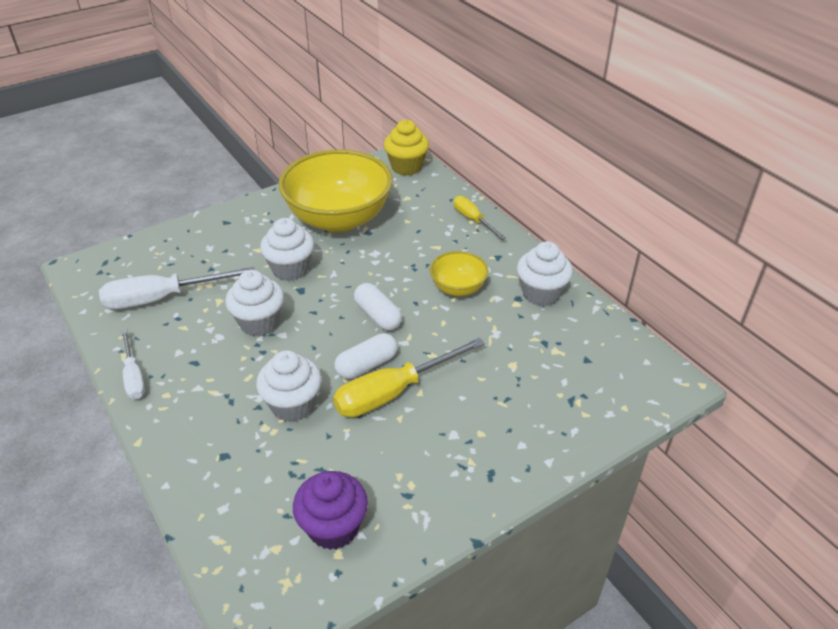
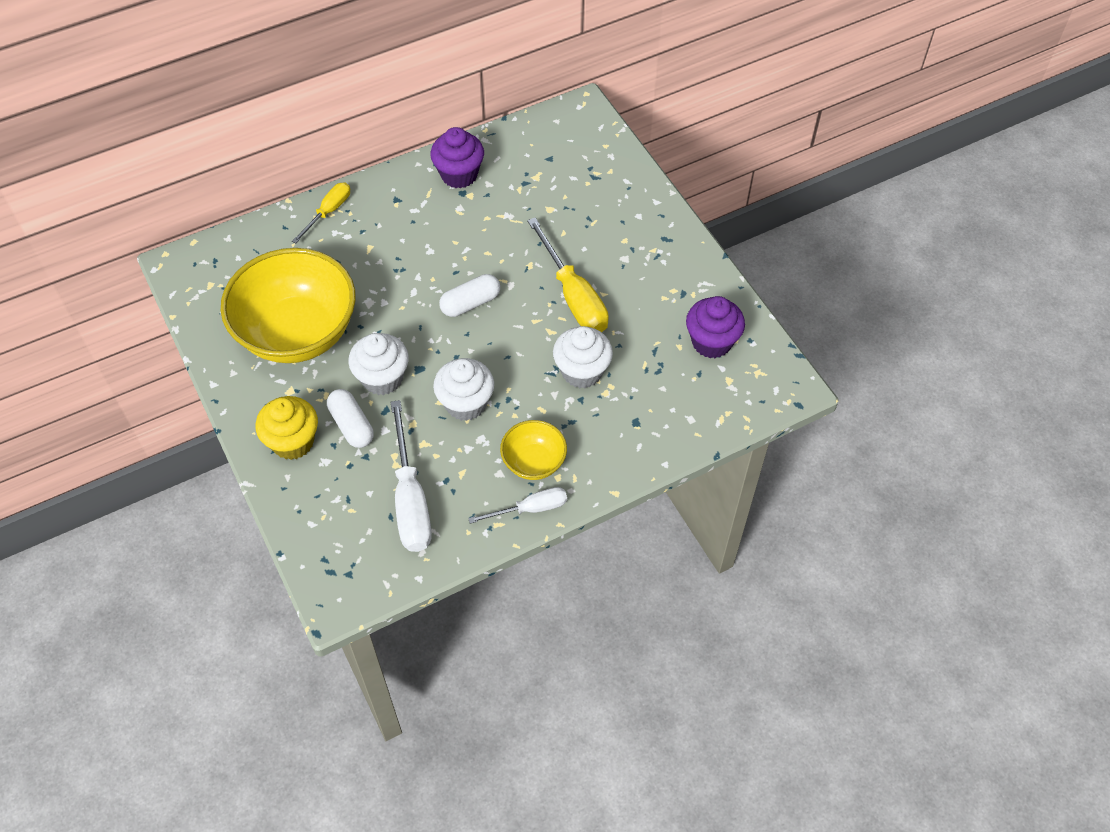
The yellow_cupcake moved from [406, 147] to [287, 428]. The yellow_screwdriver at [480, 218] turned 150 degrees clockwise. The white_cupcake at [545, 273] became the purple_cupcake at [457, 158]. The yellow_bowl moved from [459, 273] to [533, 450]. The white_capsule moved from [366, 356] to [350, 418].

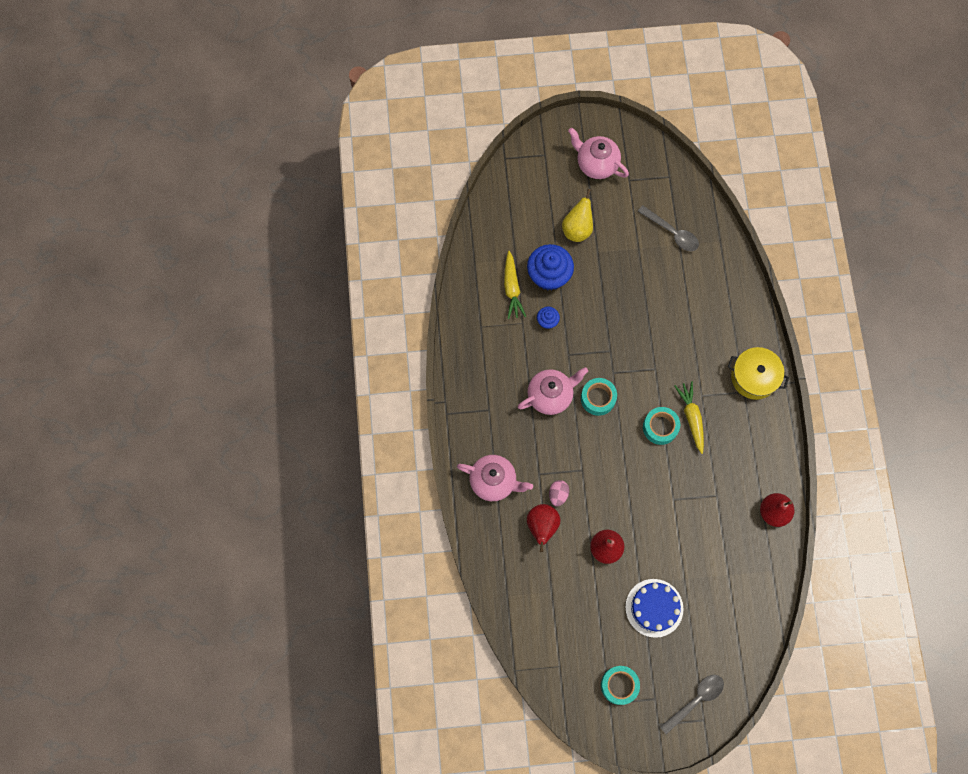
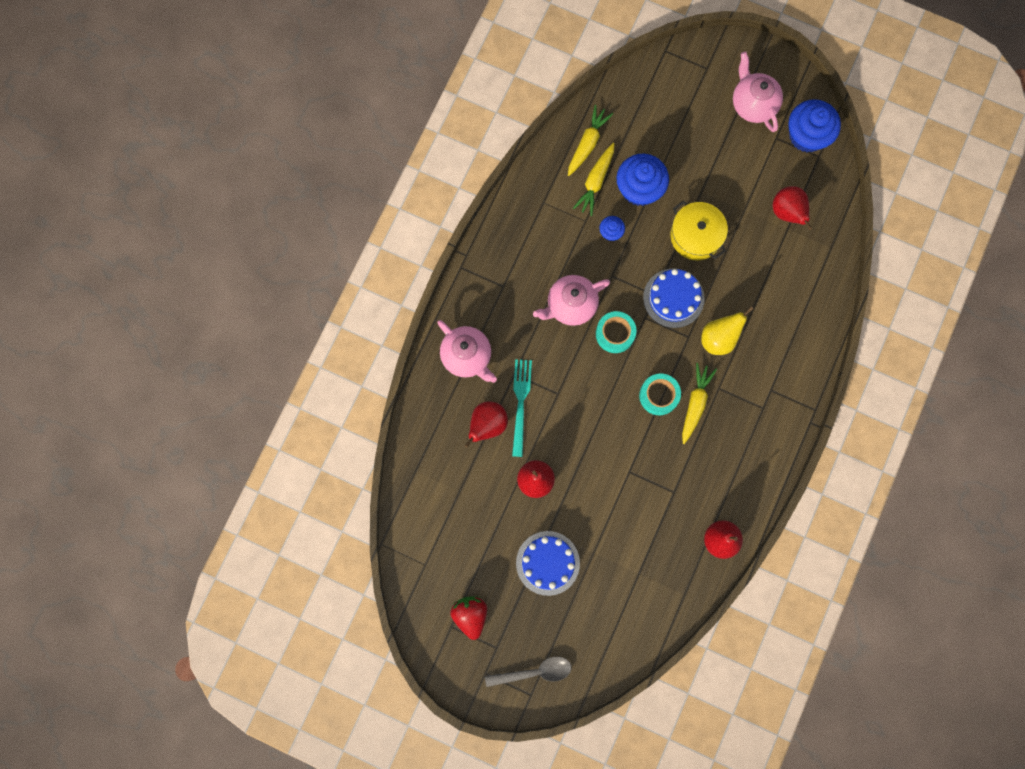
The yellow_pear moved from [577, 215] to [727, 331]. The grey_spoon at [668, 228] was replaced by the red_pear at [792, 208]. The yellow_pot moved from [758, 373] to [699, 230]. The pink_teapot at [553, 391] turned 150 degrees clockwise. The pink_egg at [559, 493] was replaced by the turquoise_fork at [522, 408]. The turquoise_tape at [620, 685] was replaced by the red_strawberry at [468, 618]. The blue_cupcake at [814, 125] appeared. The yellow_carrot at [590, 140] appeared. The blue_cake at [674, 298] appeared.

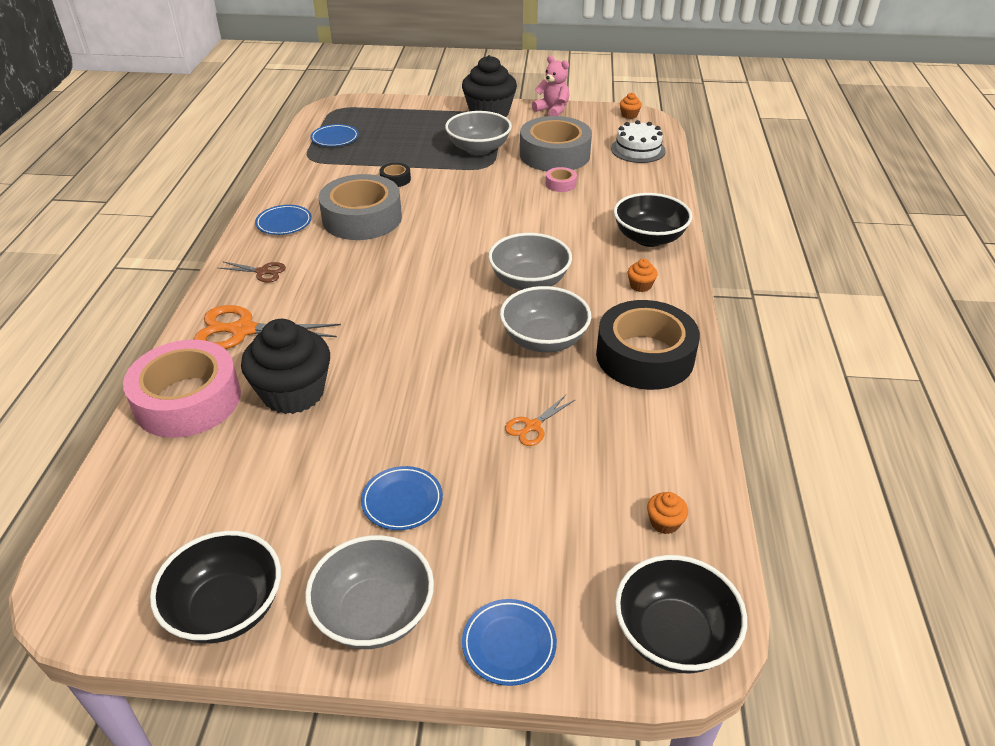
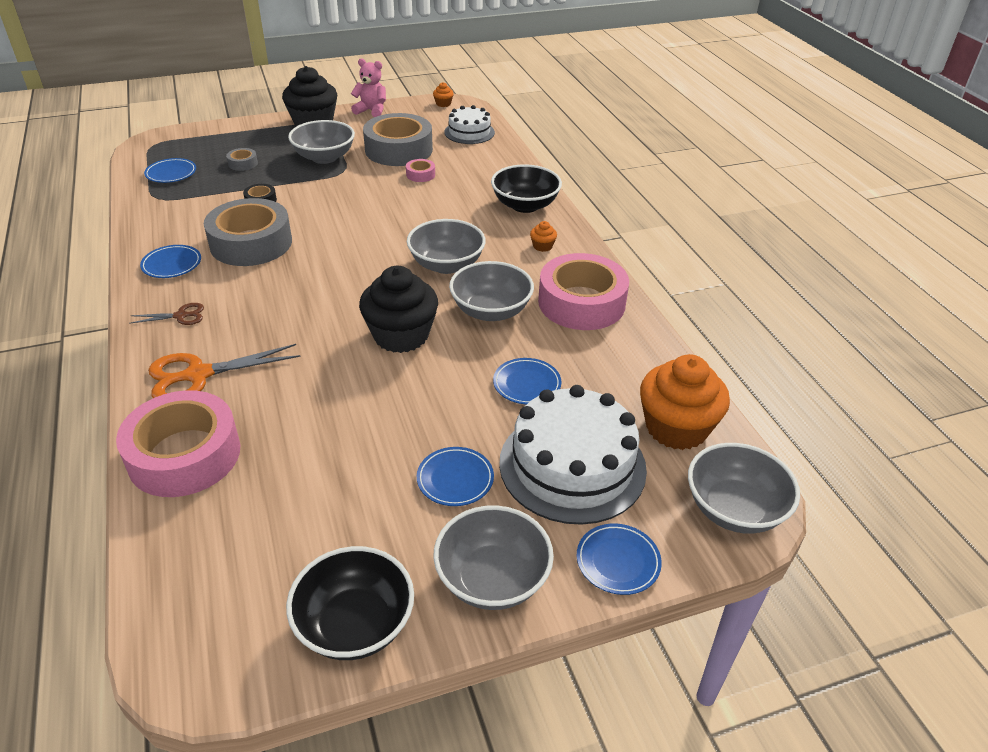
The black_tape at [648, 345] became the pink_tape at [583, 291]. The black_cupcake moved from [285, 366] to [398, 309]. The orange_scissors at [540, 420] was replaced by the blue_plate at [527, 381]. The orange_cupcake at [667, 513] changed to 2.46 times the size. The black_bowl at [681, 614] became the grey_bowl at [744, 488]. The grey_tape at [242, 159] appeared. The white_cake at [573, 455] appeared.

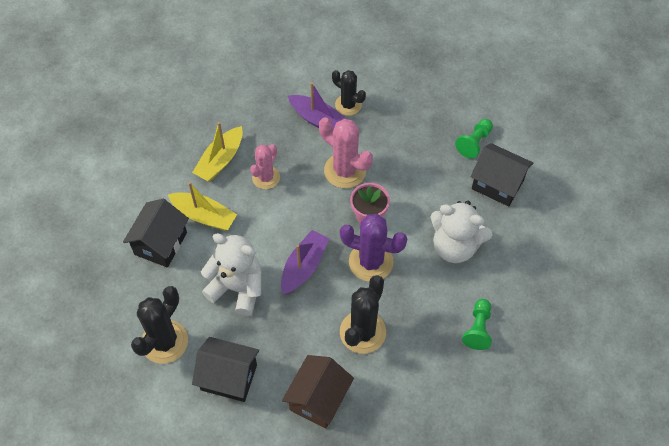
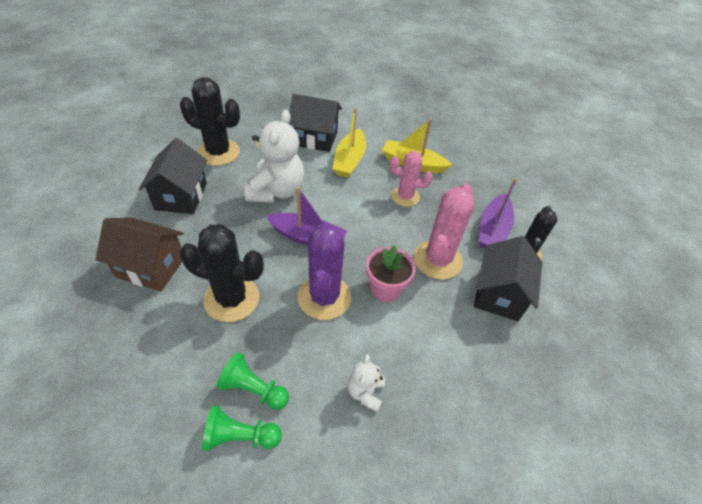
The green_pawn moved from [474, 138] to [252, 381]. The black_house moved from [502, 175] to [508, 278]. The white_teddy_bear at [461, 232] changed to 0.49 times the size.

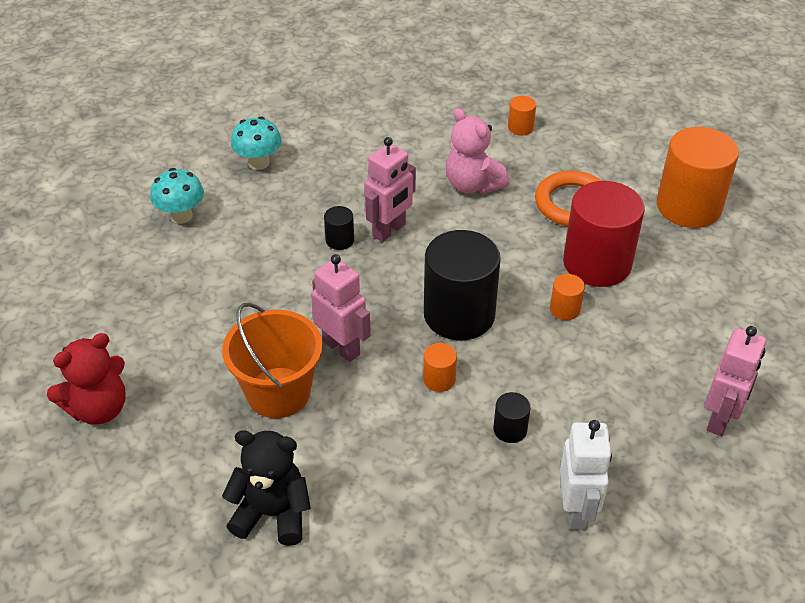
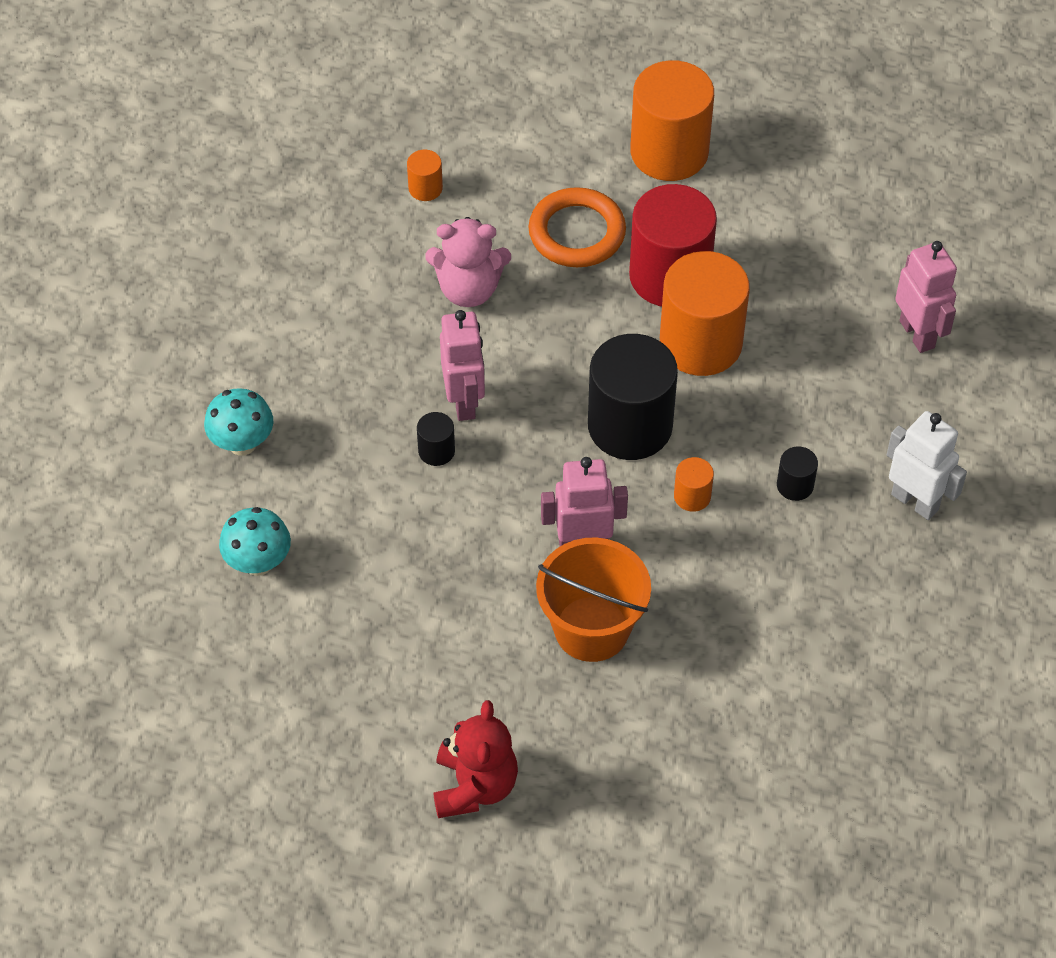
The orange_cylinder at [567, 297] changed to 2.32 times the size. The black_teddy_bear at [266, 488] disappeared.

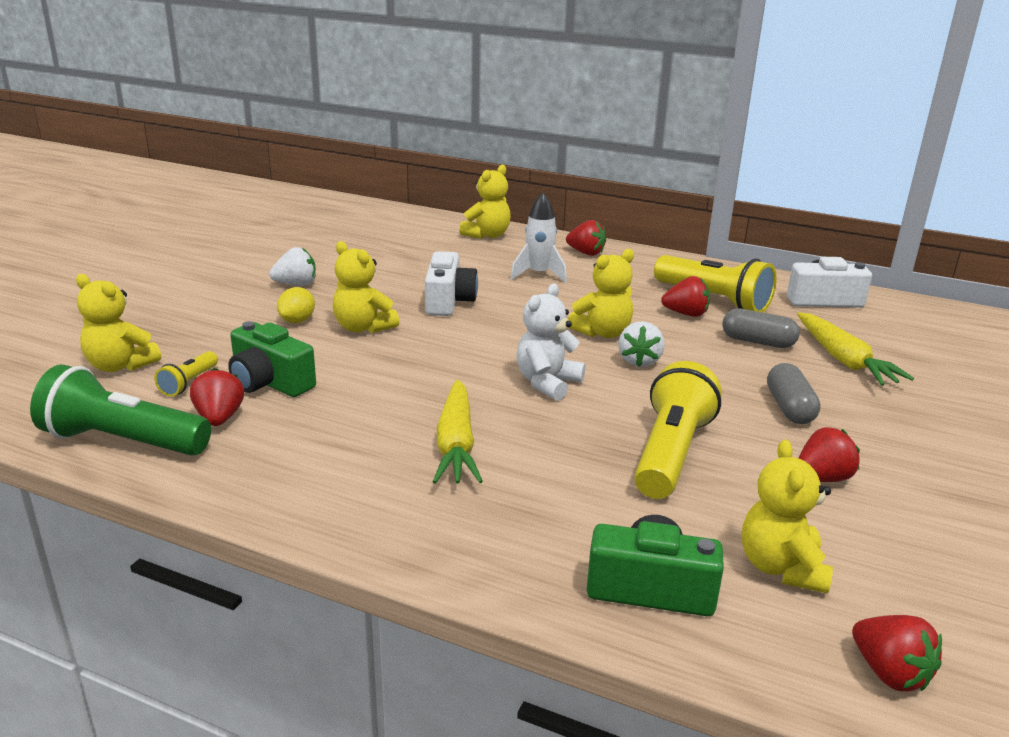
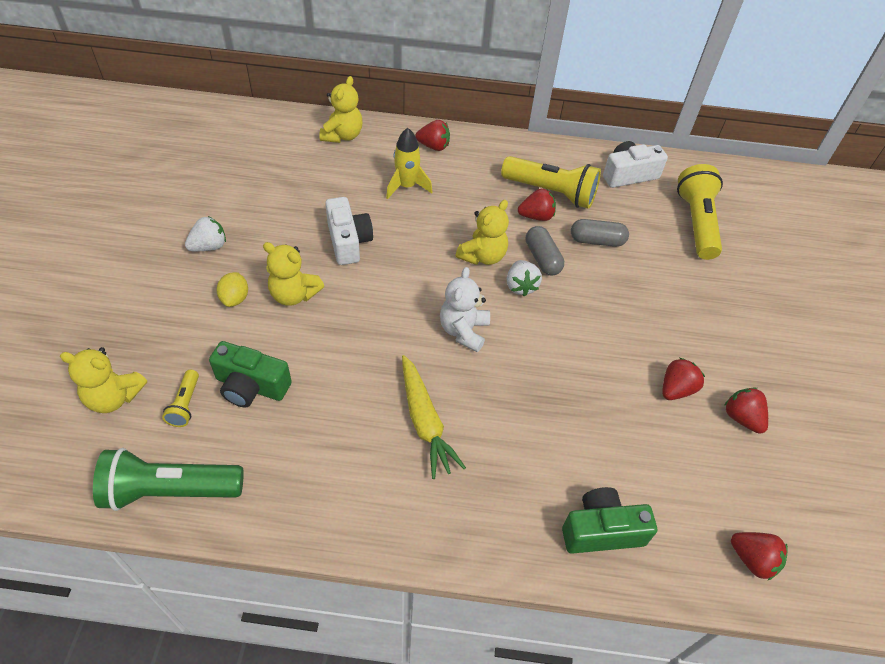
The white_rocket at [538, 237] became the yellow_rocket at [409, 163]. The yellow_carrot at [855, 349] disappeared. The yellow_flashlight moved from [678, 430] to [700, 212]. The grey_capsule moved from [794, 393] to [545, 250]. The red_strawberry moved from [217, 397] to [746, 410]. The yellow_teddy_bear at [787, 516] disappeared.

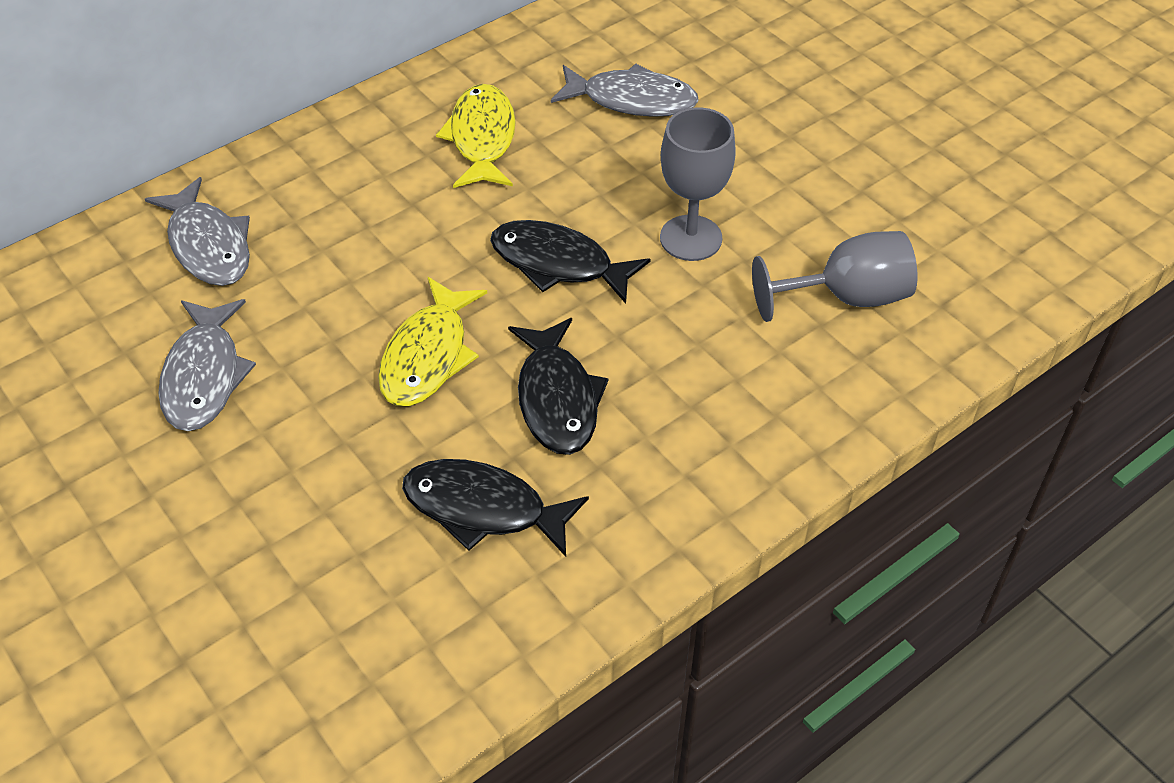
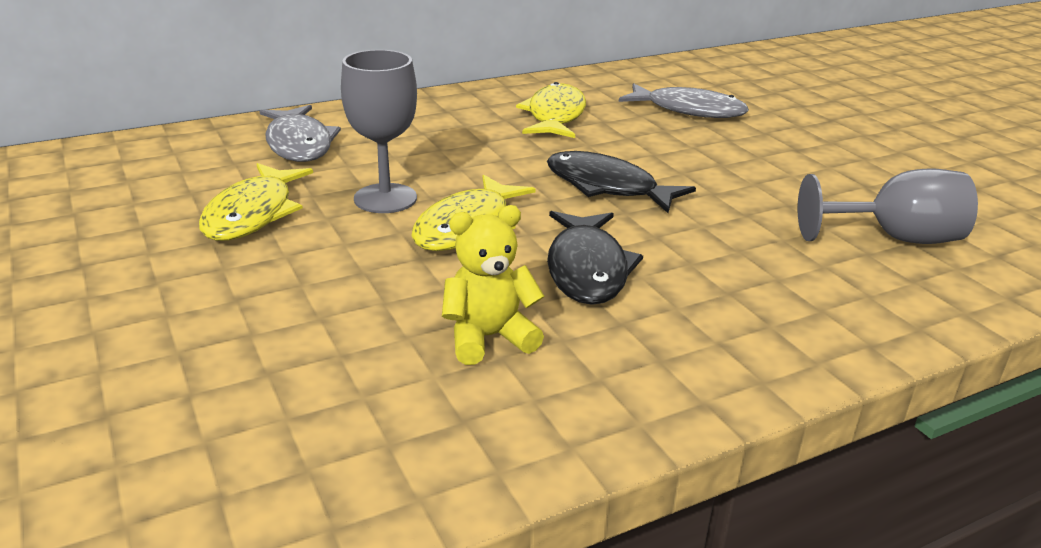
The grey_goblet moved from [698, 184] to [379, 131]. The grey_fish at [207, 365] became the yellow_fish at [256, 202]. The black_fish at [495, 508] was replaced by the yellow_teddy_bear at [493, 285].

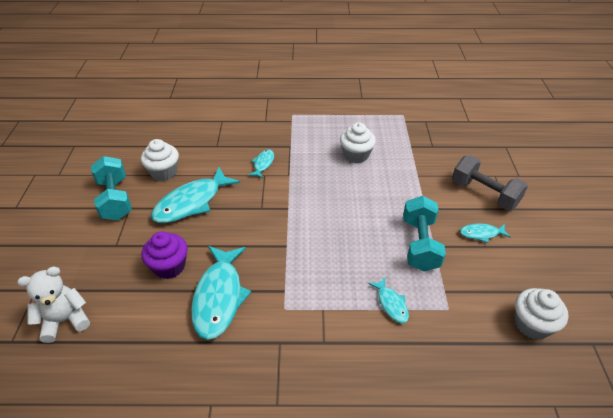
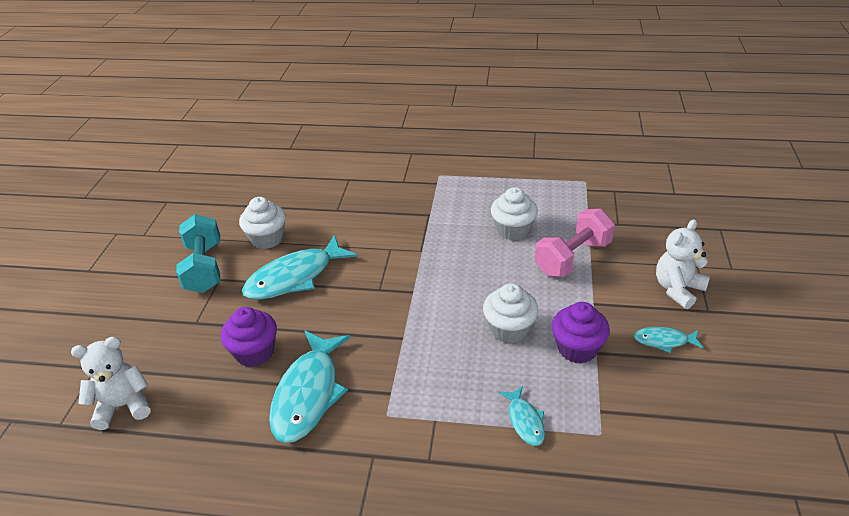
The turquoise_fish at [261, 163] disappeared. The grey_dumbbell at [490, 183] was replaced by the white_teddy_bear at [683, 264]. The turquoise_dumbbell at [424, 233] was replaced by the purple_cupcake at [581, 333]. The white_cupcake moved from [541, 314] to [511, 313]. The pink_dumbbell at [575, 243] appeared.

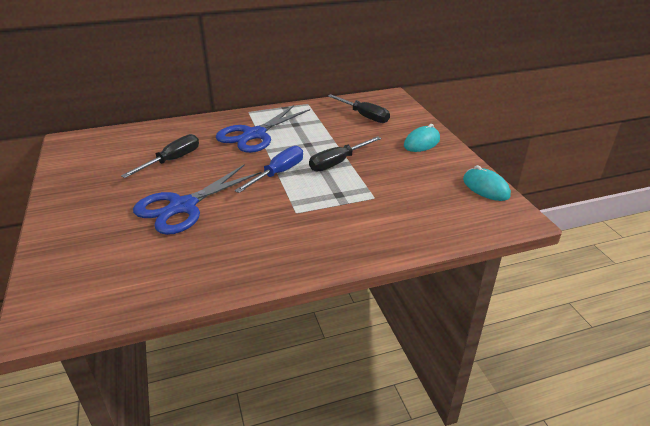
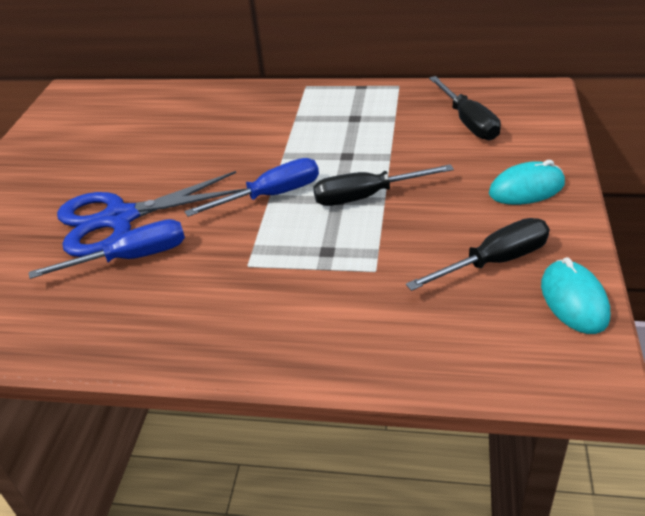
The blue_scissors at [263, 129] disappeared. The black_screwdriver moved from [160, 156] to [478, 254]. The blue_screwdriver at [107, 249] appeared.

